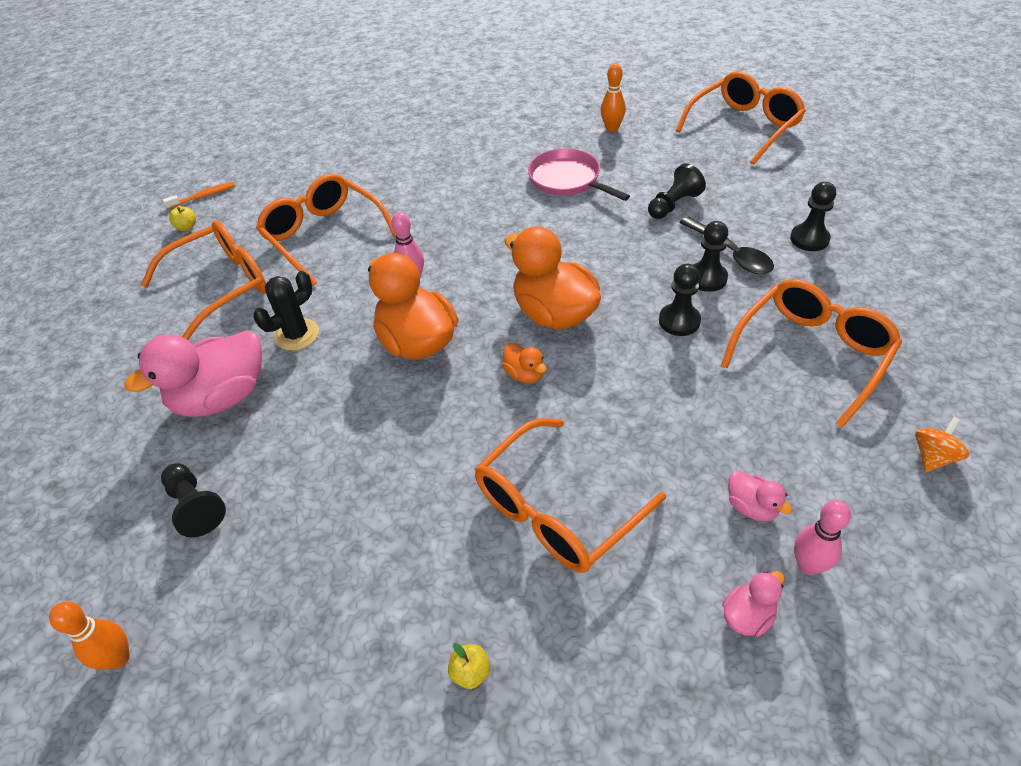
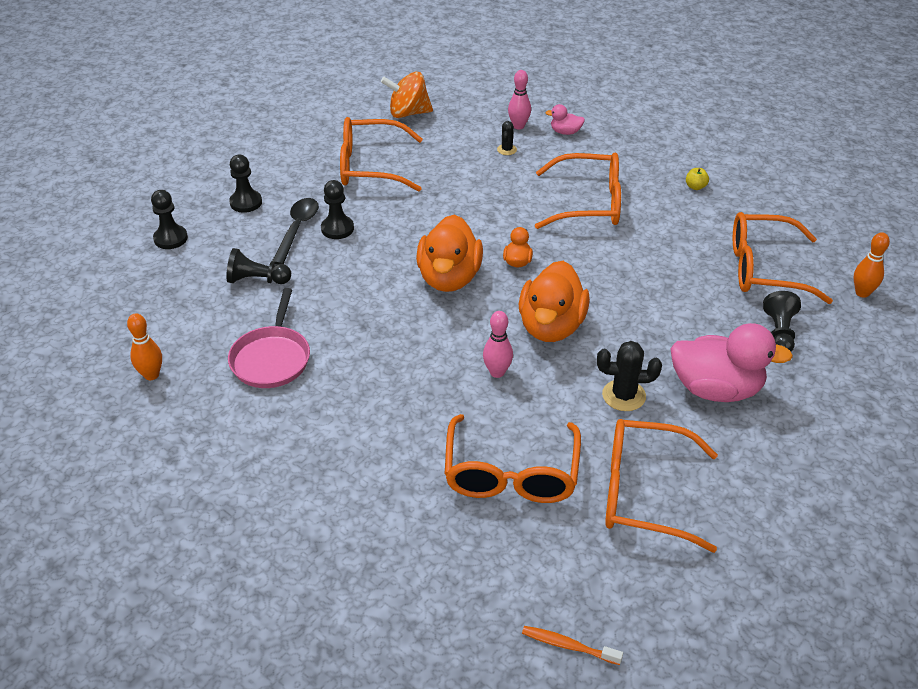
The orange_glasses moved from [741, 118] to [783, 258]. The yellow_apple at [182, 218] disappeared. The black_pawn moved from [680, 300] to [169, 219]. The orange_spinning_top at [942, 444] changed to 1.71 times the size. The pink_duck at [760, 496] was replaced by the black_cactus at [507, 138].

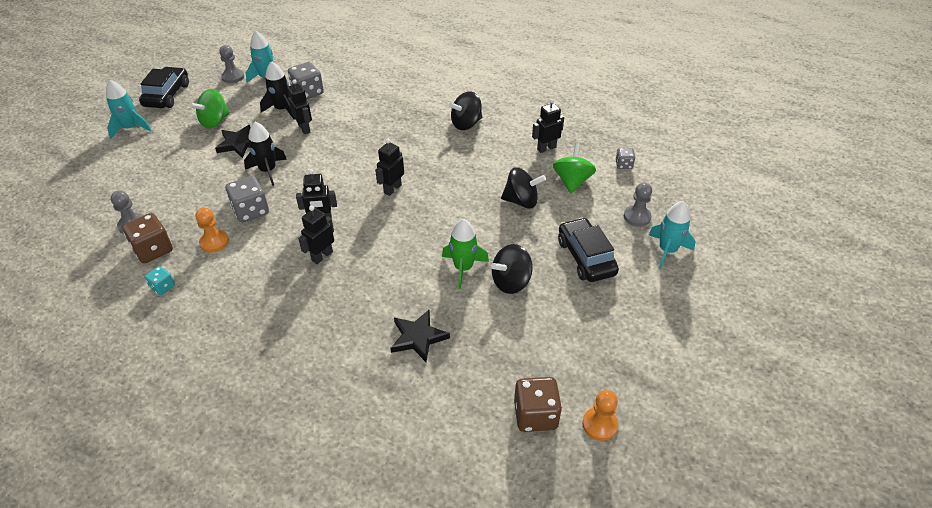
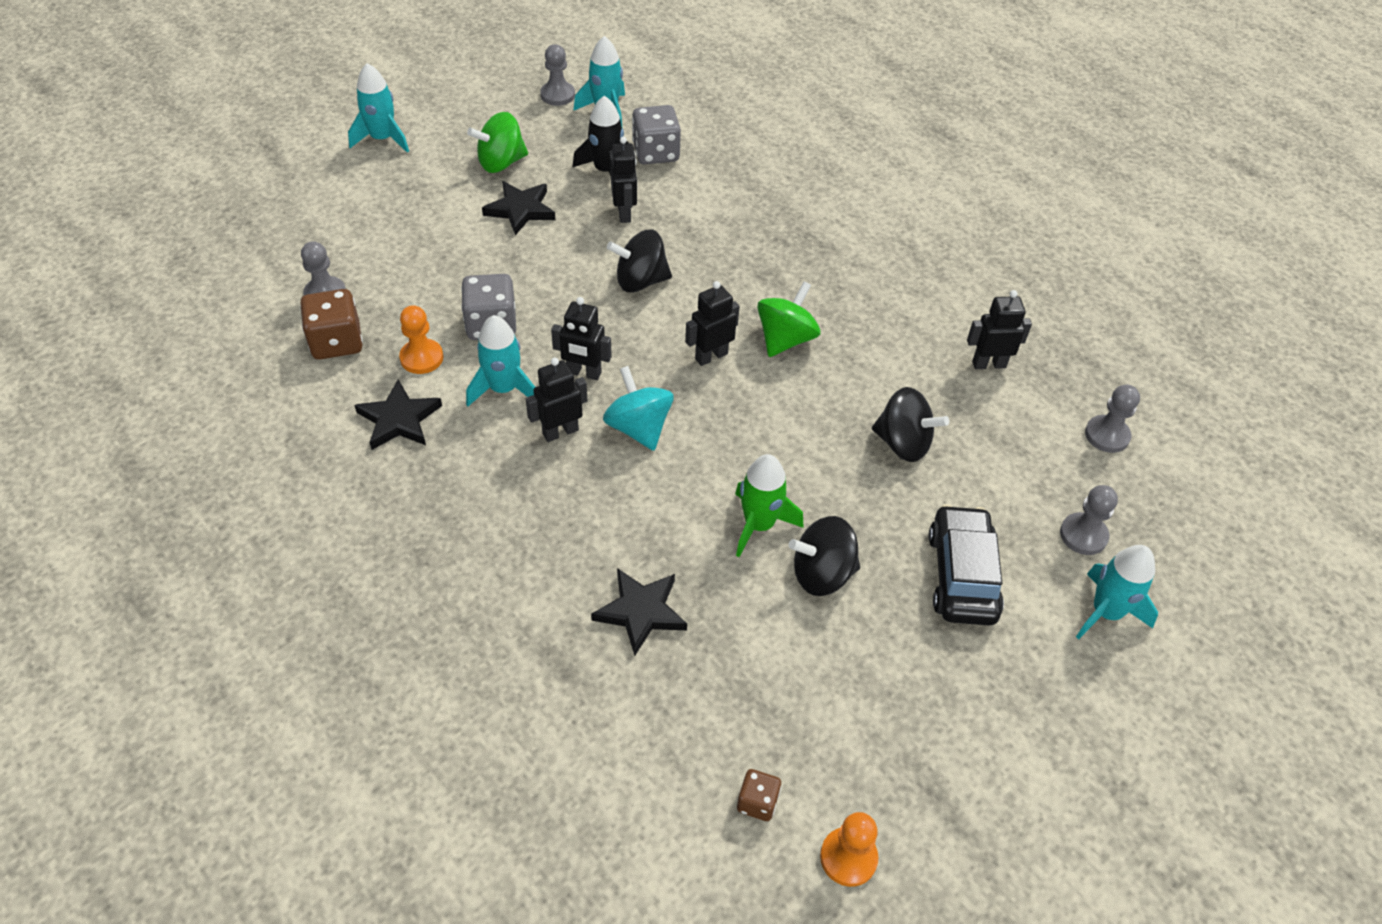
The black_car at [164, 87] disappeared. The black_spinning_top moved from [465, 110] to [639, 261]. The black_rocket at [265, 154] disappeared. The green_spinning_top moved from [574, 168] to [788, 319]. The grey_dice at [625, 158] was replaced by the grey_pawn at [1112, 419]. The turquoise_dice at [160, 280] disappeared. The brown_dice at [538, 404] changed to 0.55 times the size. The turquoise_rocket at [500, 360] appeared. The turquoise_spinning_top at [638, 408] appeared. The black_star at [398, 414] appeared.

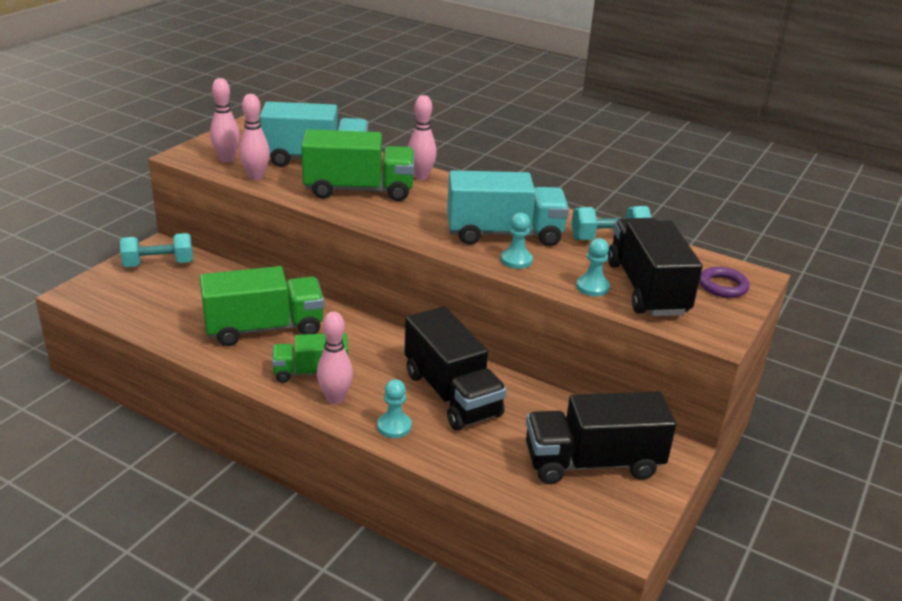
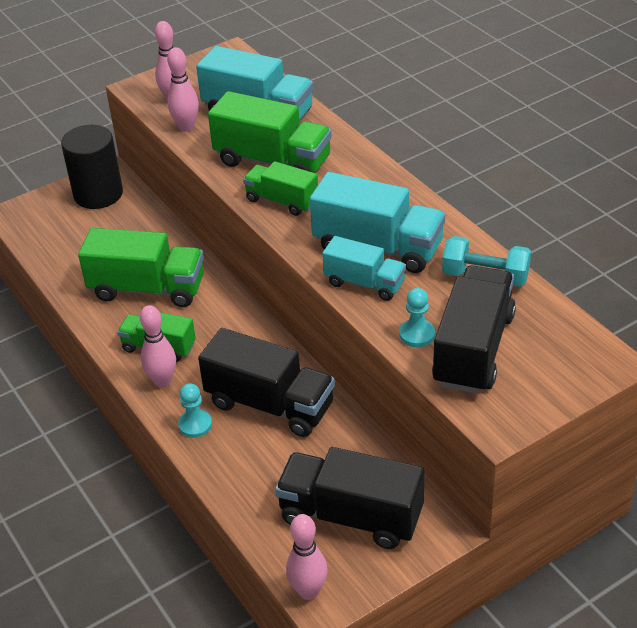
The pink_bowling_pin moved from [422, 137] to [307, 557]. The turquoise_pawn at [517, 241] was replaced by the turquoise_truck at [364, 268]. The turquoise_dumbbell at [156, 250] was replaced by the black_cylinder at [92, 167]. The purple_ring at [724, 282] disappeared. The black_truck at [456, 368] turned 60 degrees counterclockwise. The green_truck at [280, 188] appeared.

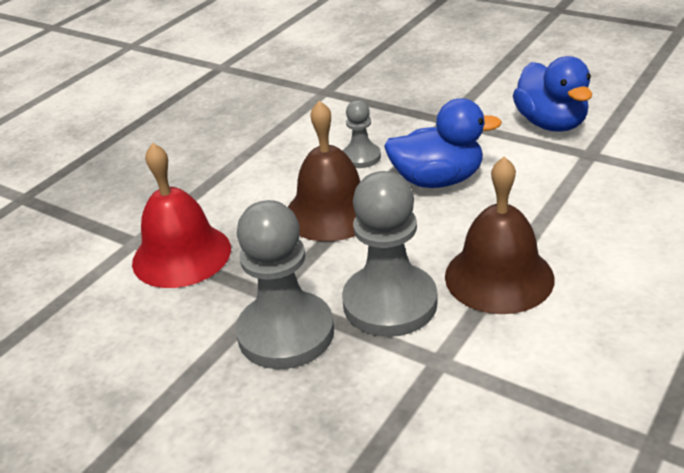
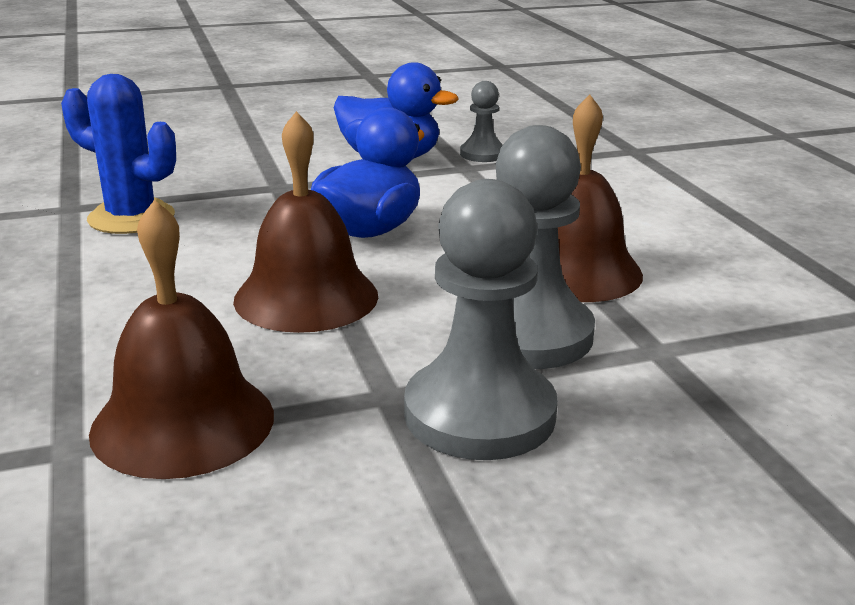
The grey_pawn moved from [362, 134] to [481, 121]. The red_bell at [181, 215] became the brown_bell at [181, 339]. The blue_cactus at [118, 154] appeared.

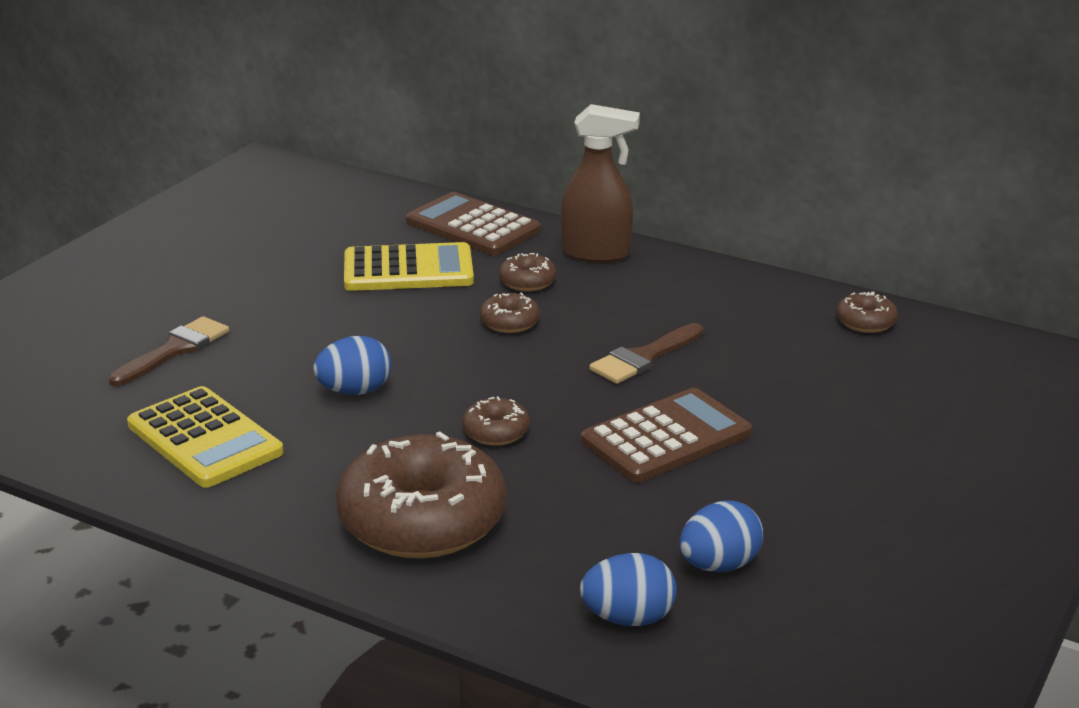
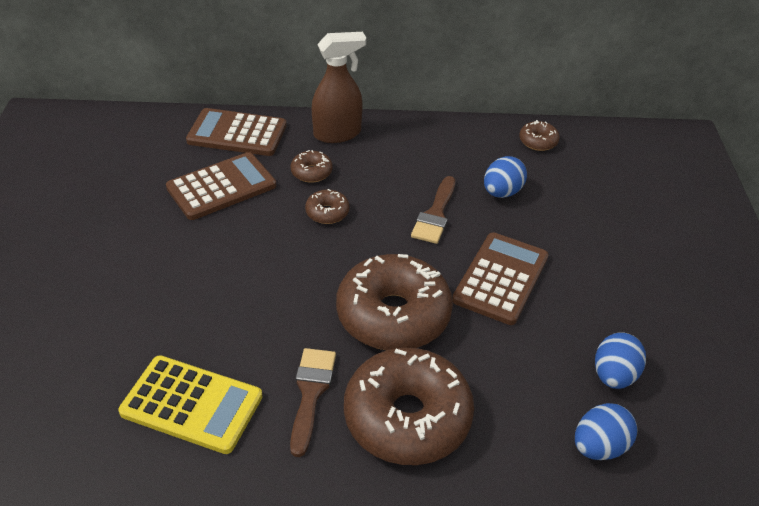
The yellow_calculator at [409, 266] became the brown_calculator at [221, 186]. The brown_brush moved from [169, 351] to [313, 402]. The blue_egg moved from [352, 365] to [505, 177]. The brown_donut at [496, 421] changed to 2.31 times the size.

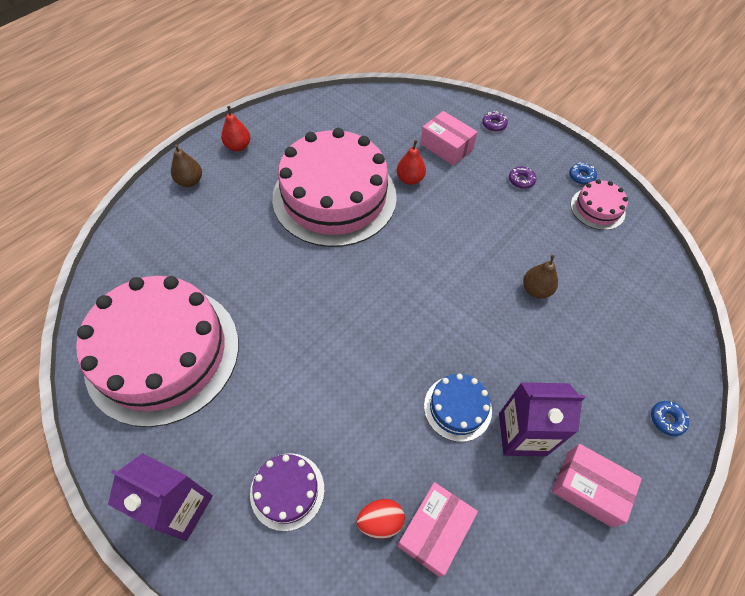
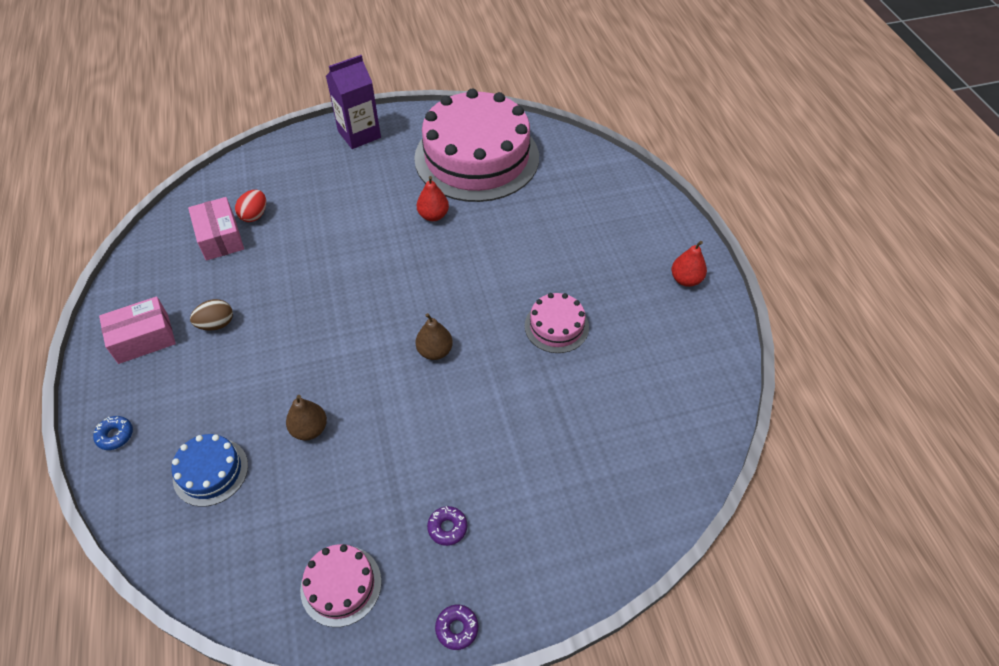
The pink_box at [449, 138] disappeared. The purple_donut moved from [495, 121] to [456, 627]. The pink_cake at [334, 187] changed to 0.43 times the size. The red_pear moved from [411, 162] to [433, 198]. The brown_pear moved from [186, 165] to [434, 336]. The blue_donut at [583, 173] disappeared. The blue_cake moved from [458, 408] to [210, 470]. The purple_carton at [542, 419] was replaced by the brown_egg at [211, 315]. The purple_cake at [287, 492] disappeared.

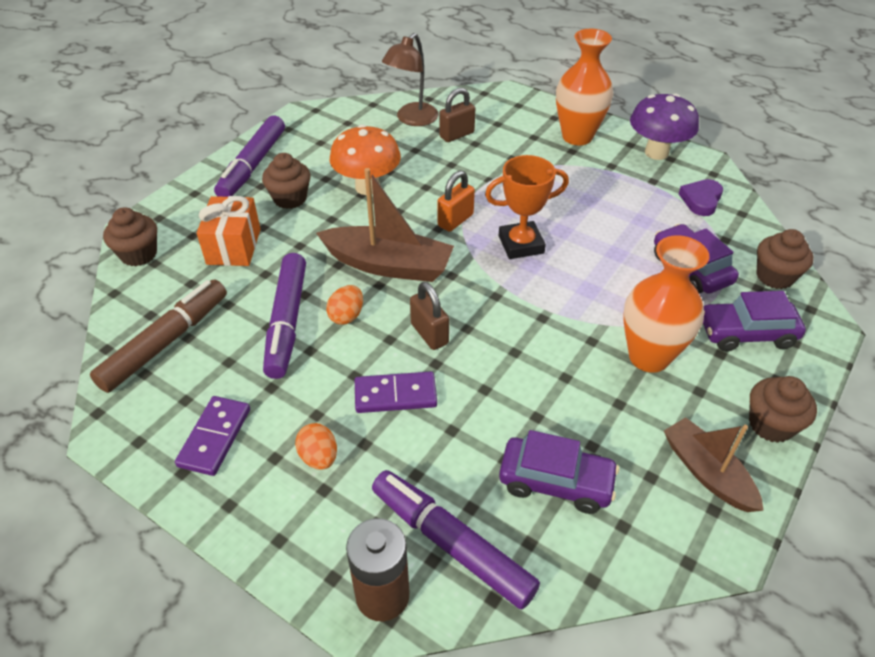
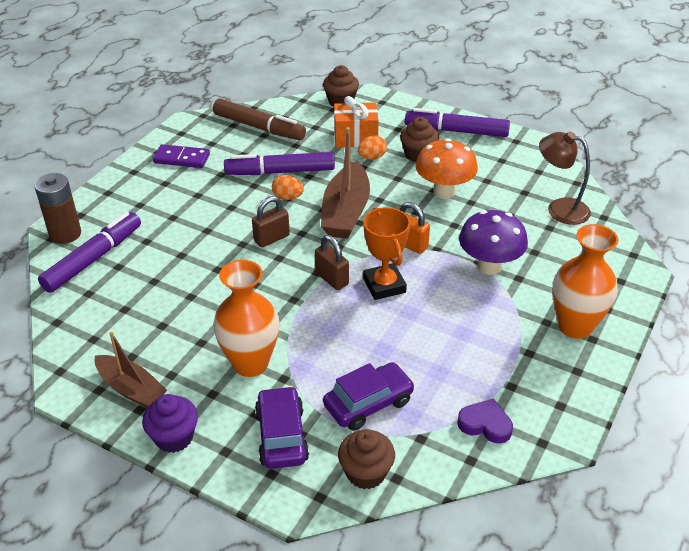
The brown_padlock moved from [457, 115] to [332, 262]. The purple_mushroom moved from [664, 126] to [493, 242]. The purple_domino at [396, 392] disappeared. The brown_cupcake at [783, 409] became the purple_cupcake at [170, 423]. The brown_boat at [714, 464] turned 75 degrees clockwise. The orange_egg moved from [316, 446] to [372, 148]. The purple_car at [559, 472] disappeared.

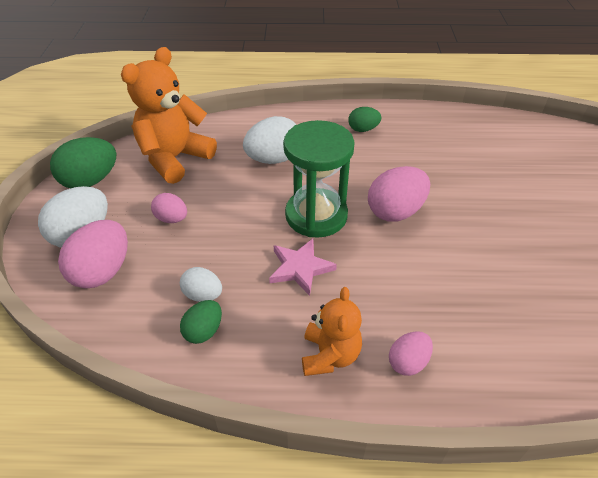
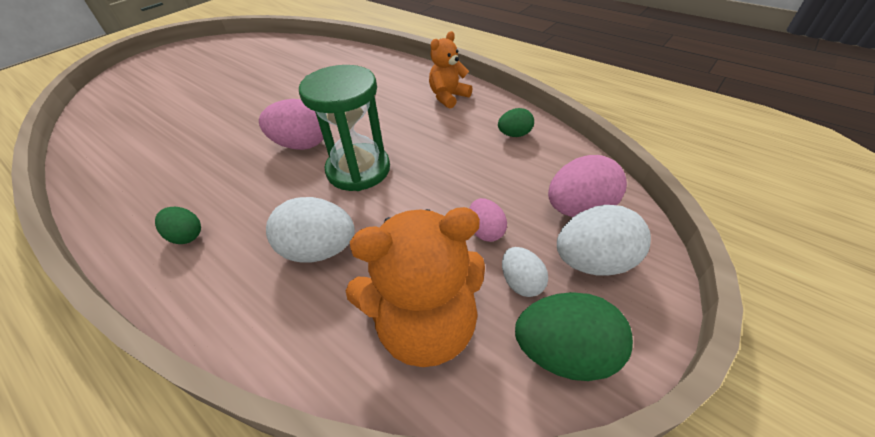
The pink_star at [303, 267] disappeared. The white_egg moved from [201, 284] to [525, 272]. The pink_egg at [411, 353] disappeared.

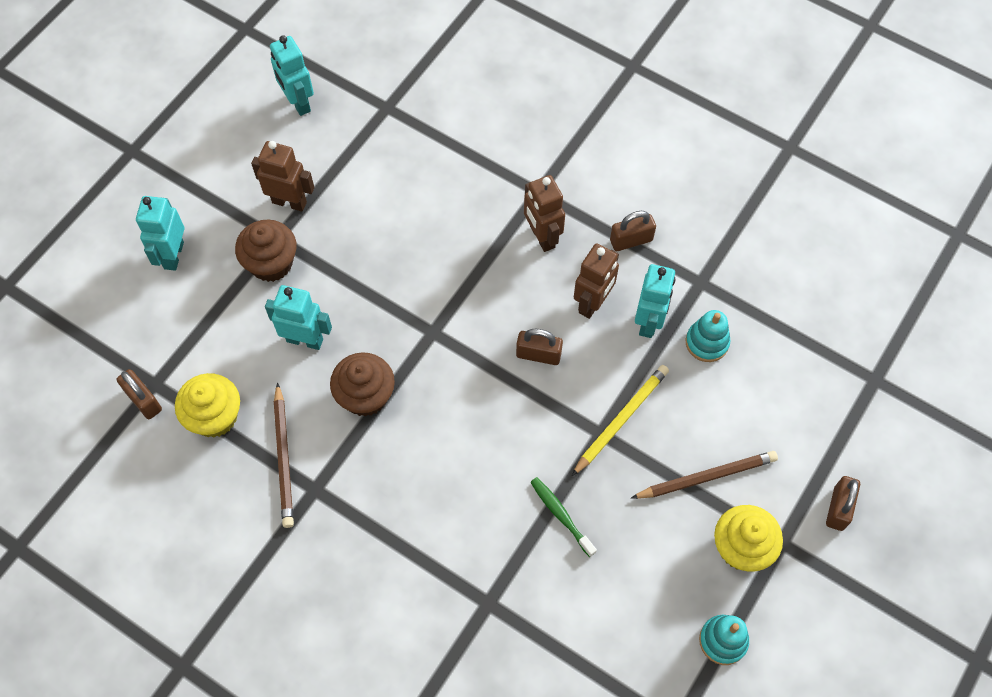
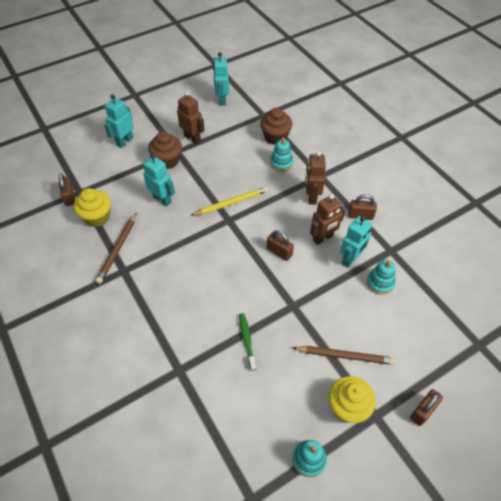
The brown_cupcake moved from [362, 384] to [276, 126]. The yellow_pencil moved from [620, 420] to [229, 201]. The turquoise_stacking_toy at [281, 154] appeared.

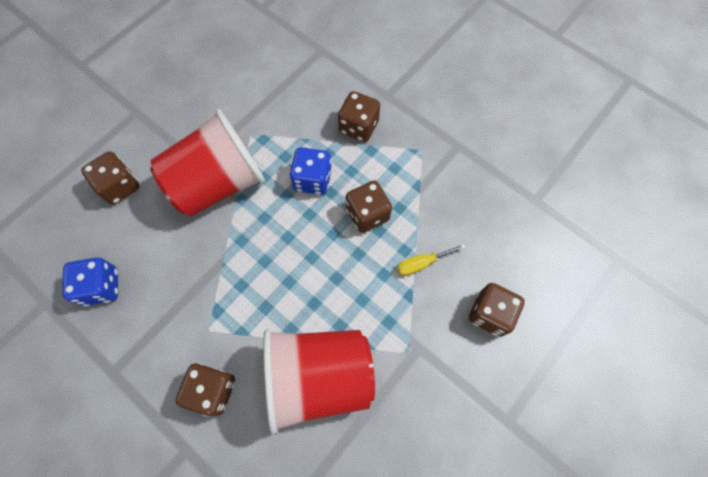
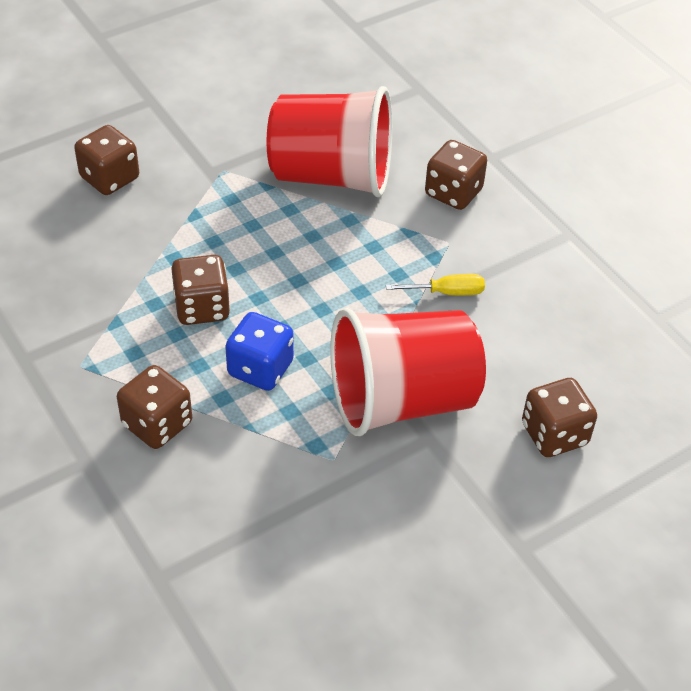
The yellow_screwdriver moved from [431, 260] to [435, 284]. The blue_dice at [90, 282] disappeared.

